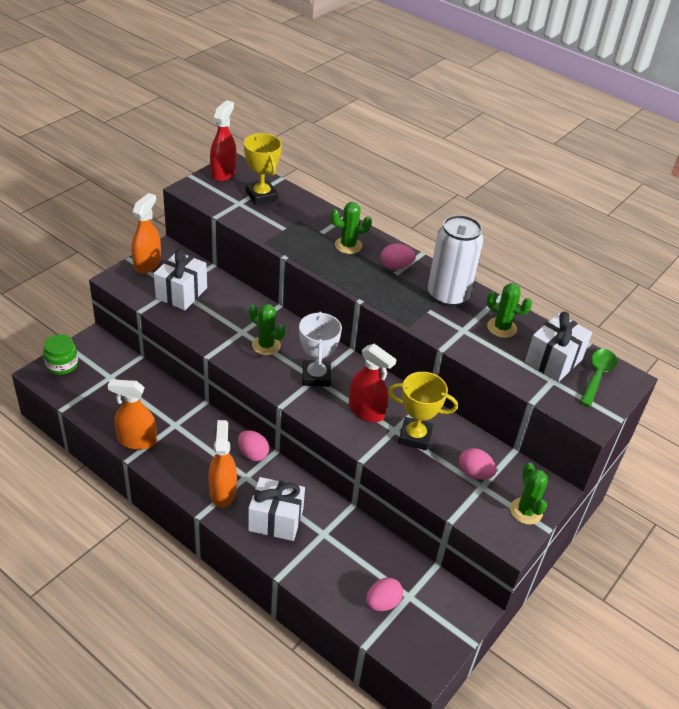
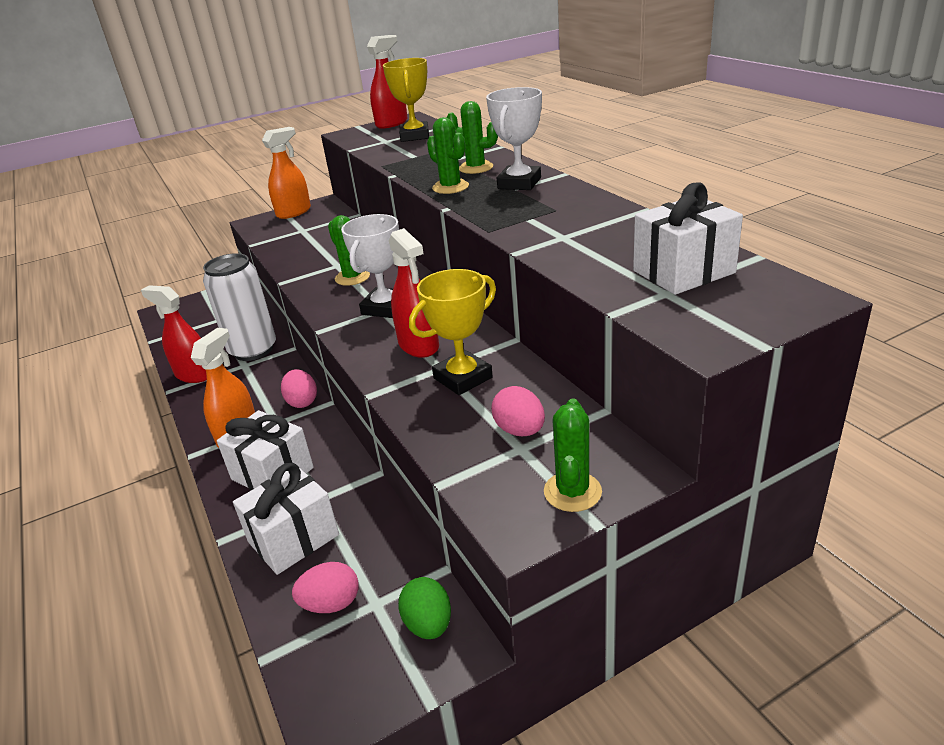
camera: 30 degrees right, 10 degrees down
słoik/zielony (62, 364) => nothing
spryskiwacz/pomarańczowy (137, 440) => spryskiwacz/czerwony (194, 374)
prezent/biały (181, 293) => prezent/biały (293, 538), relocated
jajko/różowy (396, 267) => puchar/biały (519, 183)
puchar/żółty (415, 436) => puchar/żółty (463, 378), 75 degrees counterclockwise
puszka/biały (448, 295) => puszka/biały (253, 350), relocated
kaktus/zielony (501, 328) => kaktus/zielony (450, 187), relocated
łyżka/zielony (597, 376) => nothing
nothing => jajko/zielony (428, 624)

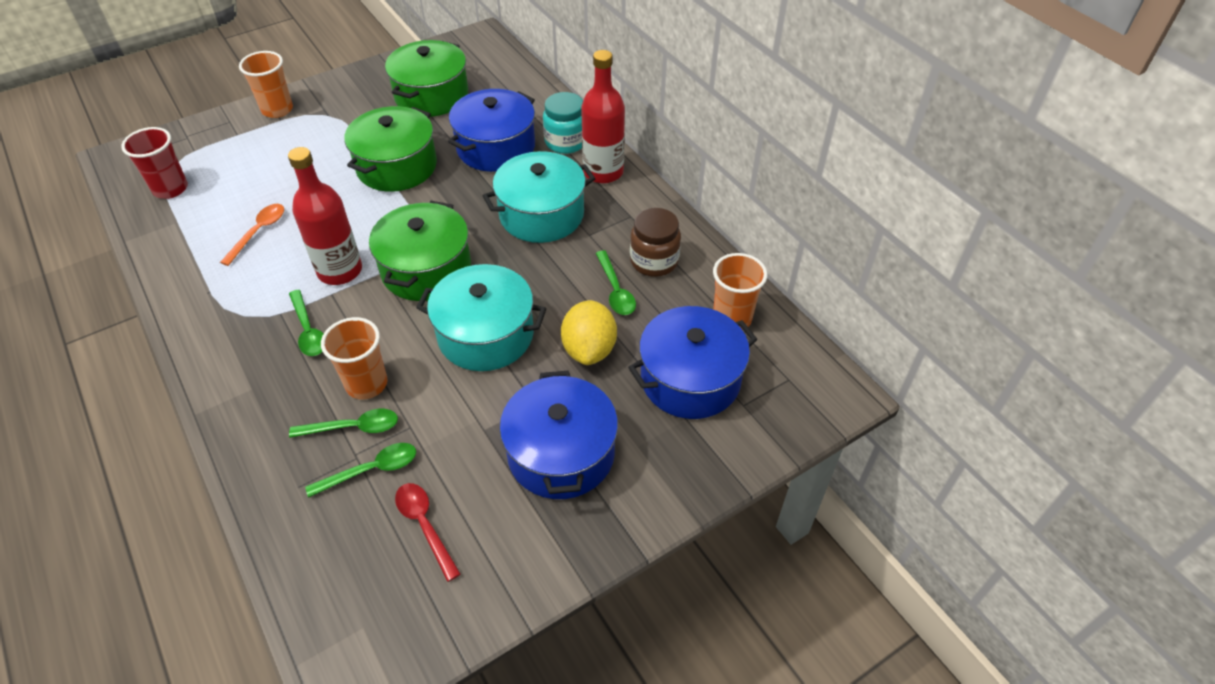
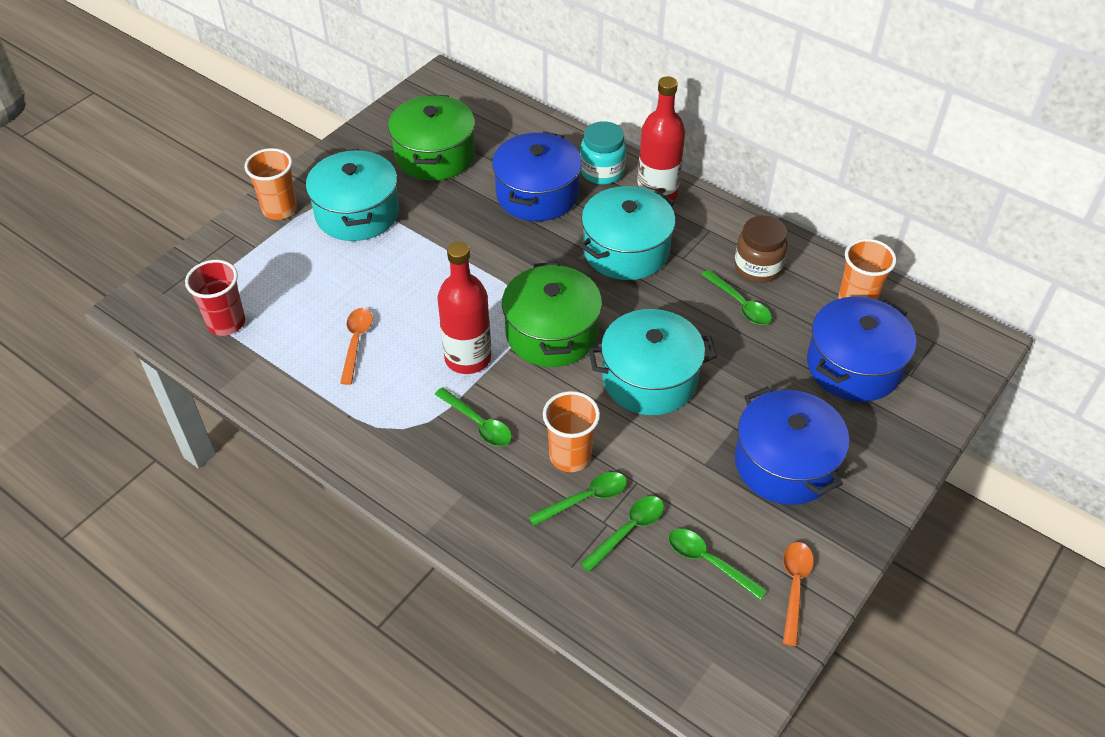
camera: 20 degrees left, 0 degrees up
garnek/zielony (397, 166) => nothing
łyżka/czerwony (425, 525) => łyżka/zielony (708, 561)
cytryna/żółty (589, 349) => nothing
nothing => garnek/turkusowy (357, 213)
nothing => łyżka/pomarańczowy (794, 587)

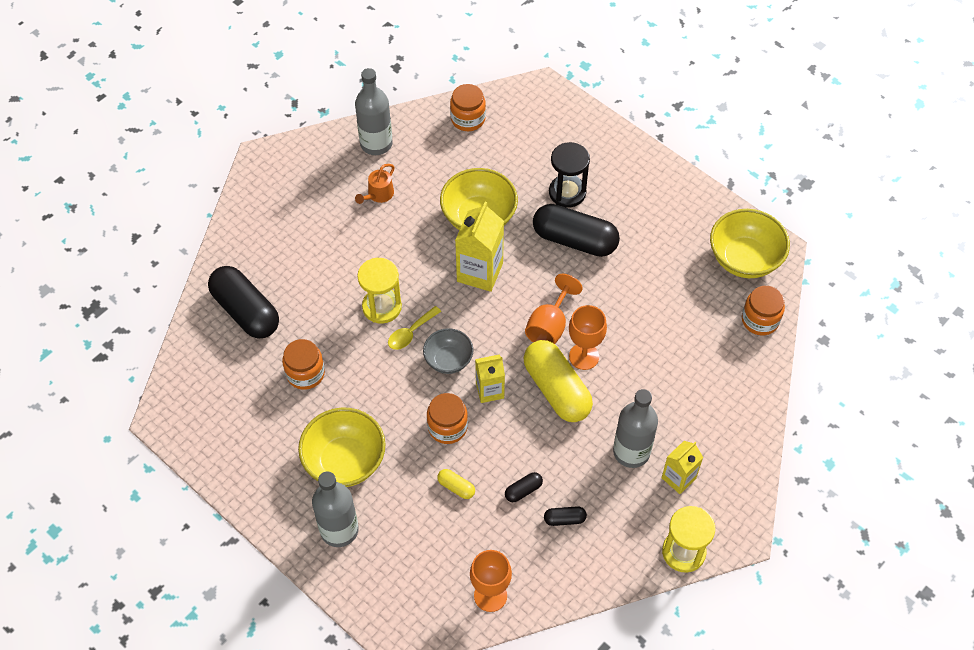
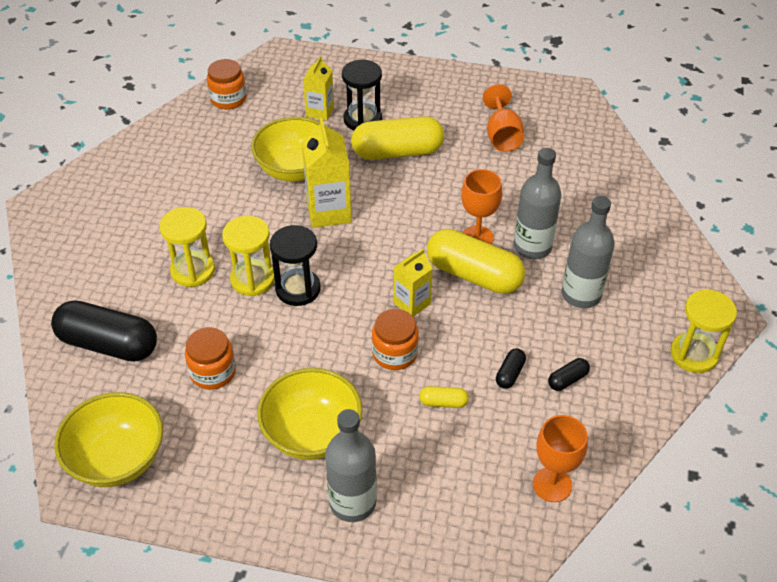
camera: 30 degrees left, 10 degrees down
butelka/szary (376, 144) => butelka/szary (532, 247), relocated
konewka/pomarańczowy (378, 195) => nothing
łyżka/żółty (410, 333) => klepsydra/czarny (298, 289)
miska/szary (448, 360) => nothing
kielich/pomarańczowy (549, 326) => kielich/pomarańczowy (502, 136), relocated
kapsułka/czarny (575, 240) => kapsułka/żółty (397, 152)
karton mleka/żółty (678, 478) => karton mleka/żółty (320, 111), relocated
miska/żółty (744, 259) => miska/żółty (117, 459), relocated
słoik/pomarańczowy (760, 320) => nothing
nothing => klepsydra/żółty (193, 270)

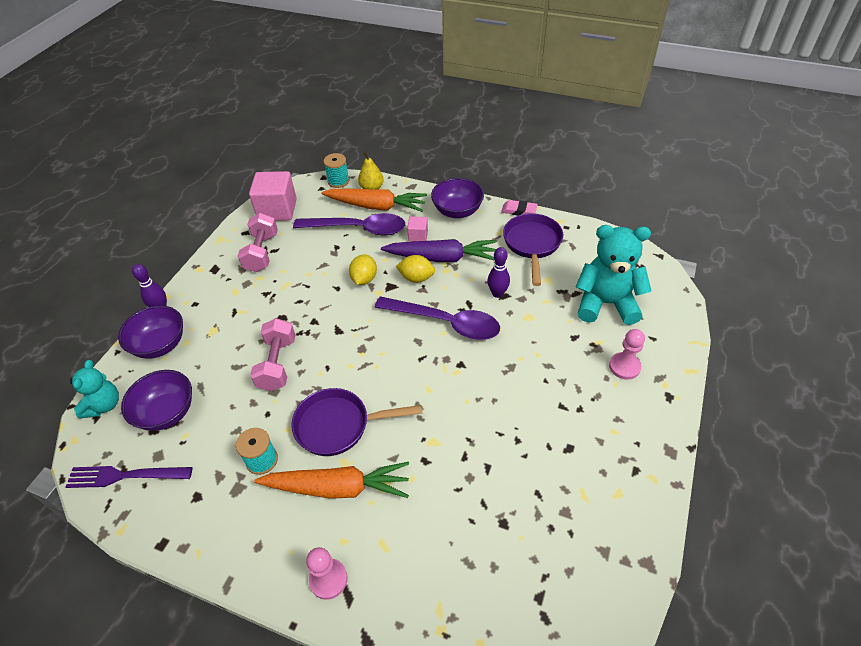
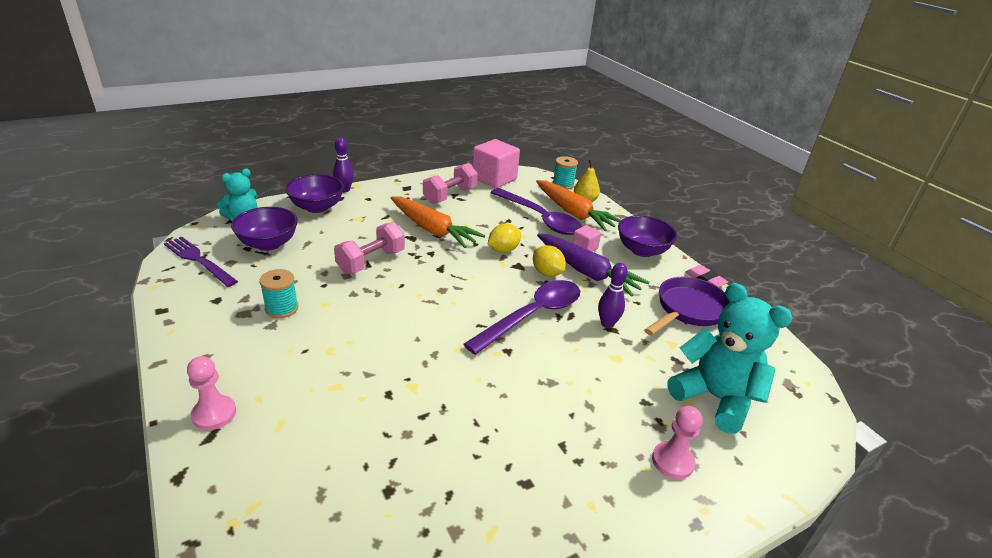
camera: 35 degrees right, 15 degrees down
marchewka/pomarańczowy (338, 487) => marchewka/pomarańczowy (433, 230), relocated
patelnia/fioletowy (338, 425) => nothing
łyżka/fioletowy (446, 323) => łyżka/fioletowy (533, 315), 105 degrees counterclockwise

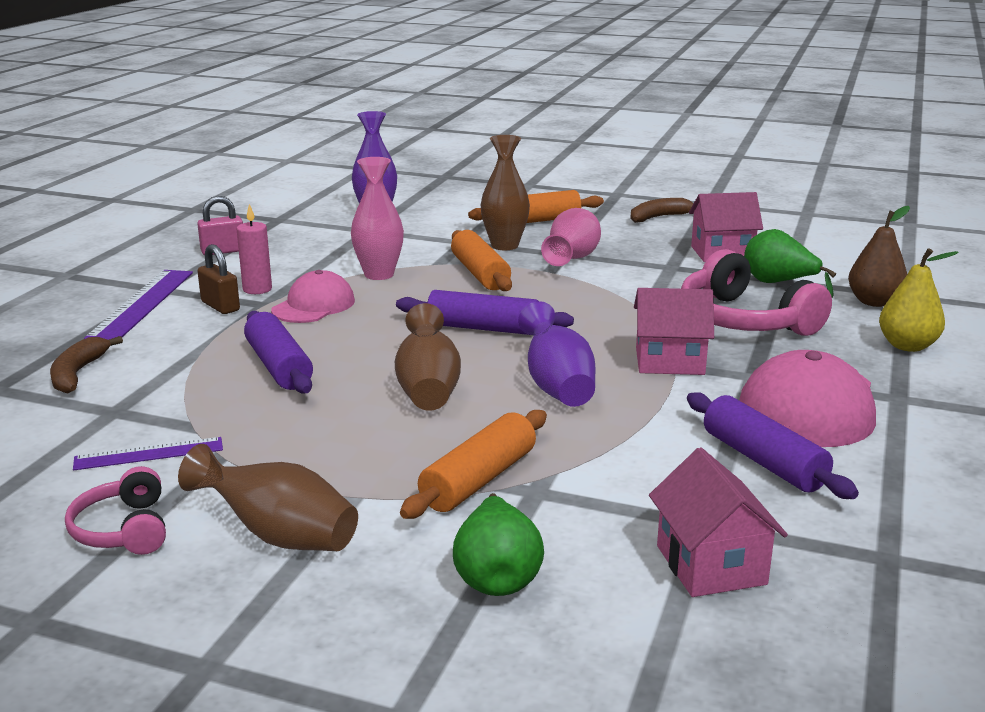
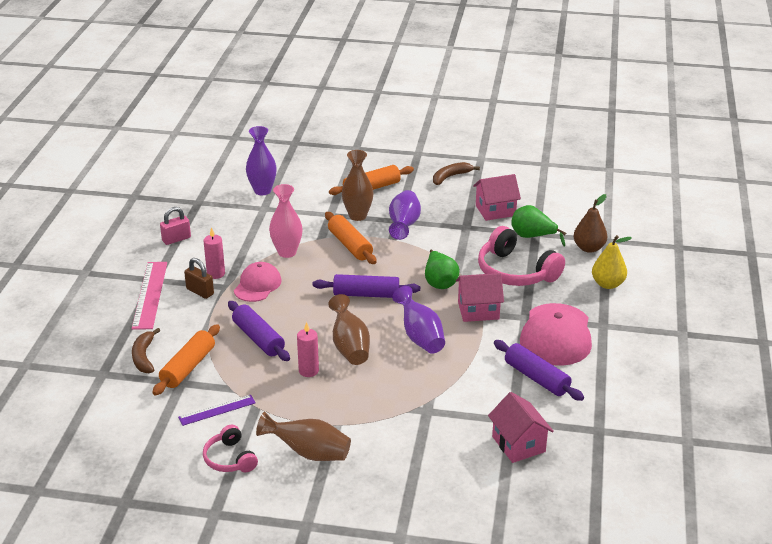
camera: 10 degrees left, 10 degrees up
linijka/fioletowy (142, 304) => linijka/różowy (150, 295)
wałek do ciasta/pomarańczowy (478, 480) => wałek do ciasta/pomarańczowy (188, 367), relocated
gruszka/zielony (497, 577) => gruszka/zielony (439, 282), relocated
wazon/różowy (572, 259) => wazon/fioletowy (404, 225)
nothing => świeca/różowy (308, 371)

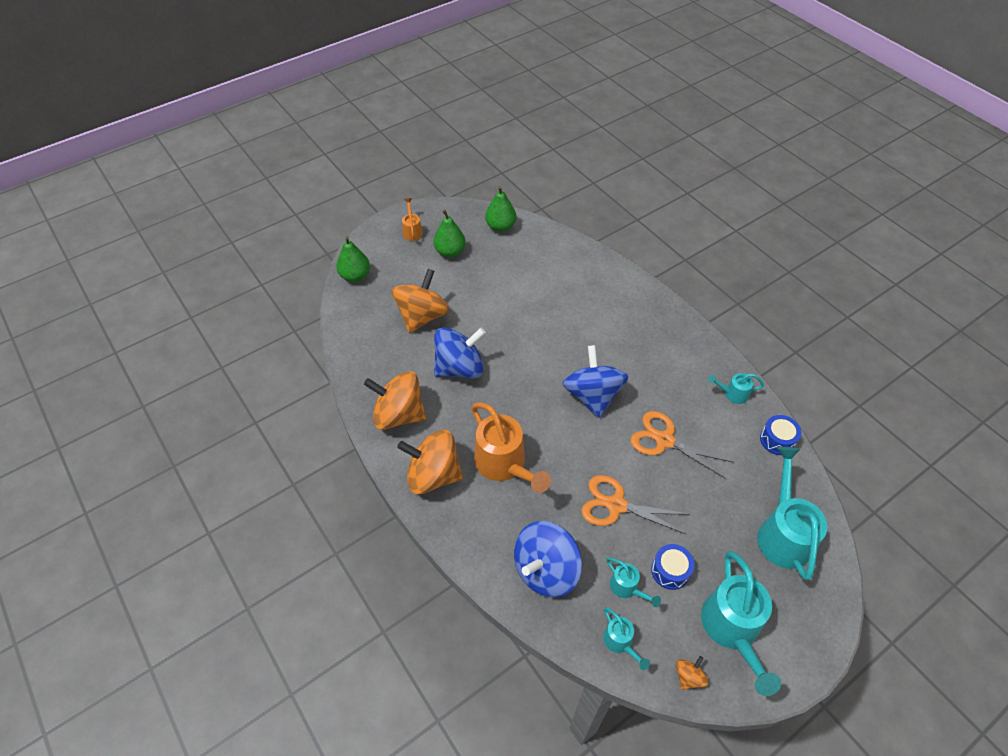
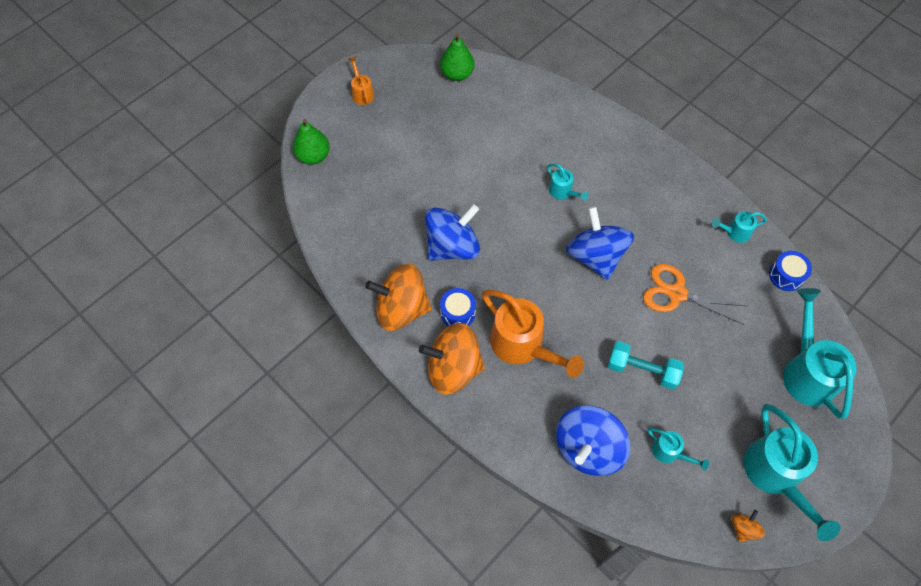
camera: 10 degrees left, 10 degrees up
bączek/pomarańczowy (422, 316) => nothing
gruszka/zielony (450, 252) => nothing
nożyczki/pomarańczowy (616, 505) => hantel/turkusowy (642, 370)
konewka/turkusowy (620, 642) => konewka/turkusowy (563, 192), relocated
bęben/niebieski (670, 571) => bęben/niebieski (457, 313), relocated

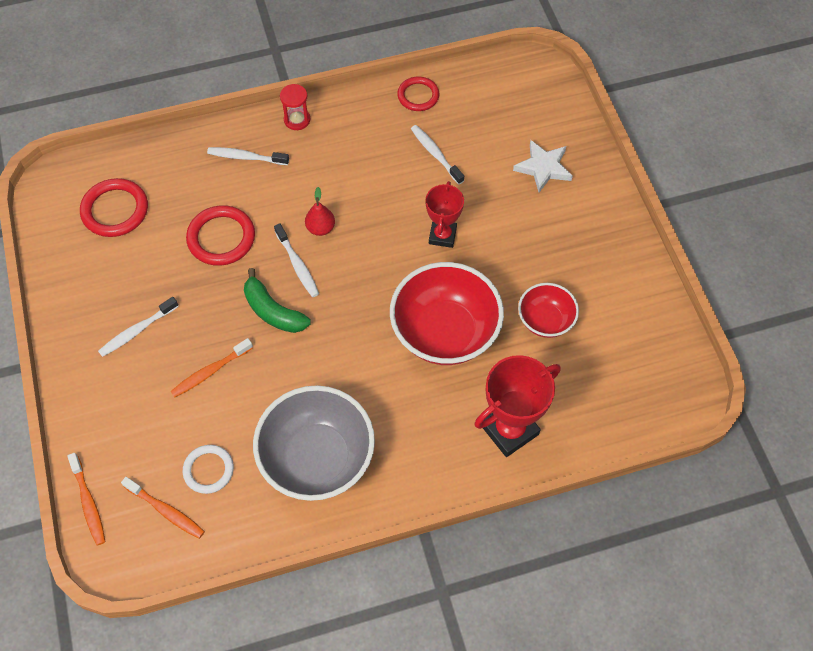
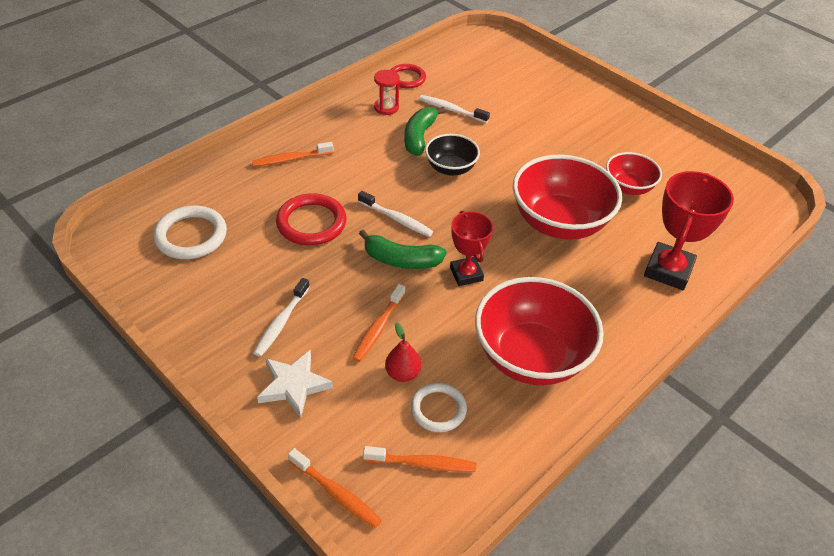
camera: 30 degrees left, 15 degrees down
pierścień/czerwony (115, 210) => pierścień/biały (191, 236)
szczoteczka do zębów/biały (246, 157) => szczoteczka do zębów/pomarańczowy (290, 159)
miska/szary (317, 458) => miska/czerwony (531, 356)
klepsydra/czerwony (297, 120) => klepsydra/czerwony (386, 107), relocated
gruszka/czerwony (320, 228) => gruszka/czerwony (402, 373), relocated
puchar/czerwony (442, 235) => puchar/czerwony (466, 274), relocated
gwiazda/biały (543, 168) => gwiazda/biały (294, 385), relocated
nothing => banan/zielony (419, 137)
nothing => miska/czarny (451, 168)

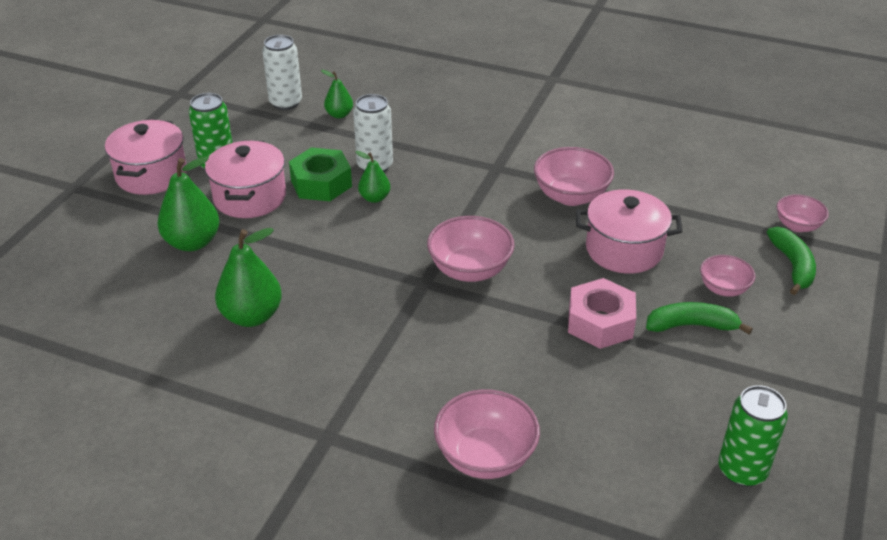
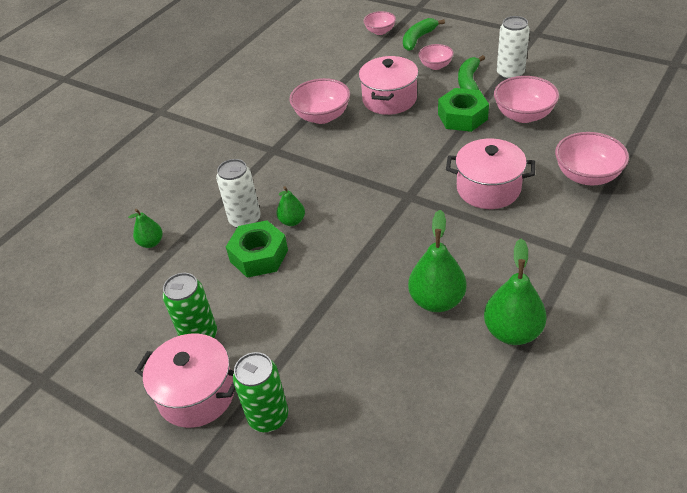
camera: 75 degrees left, 5 degrees up
gruszka/zielony (192, 242) => gruszka/zielony (512, 332), relocated
garnek/różowy (250, 197) => garnek/różowy (488, 188), relocated
puszka/biały (285, 103) => puszka/biały (510, 74), relocated
miska/różowy (470, 270) => miska/różowy (523, 115), relocated
nakrętka/różowy (600, 322) => nakrętka/zielony (462, 117)
puszka/zielony (742, 470) => puszka/zielony (268, 417), relocated
banan/zielony (792, 266) => banan/zielony (418, 39), 60 degrees counterclockwise

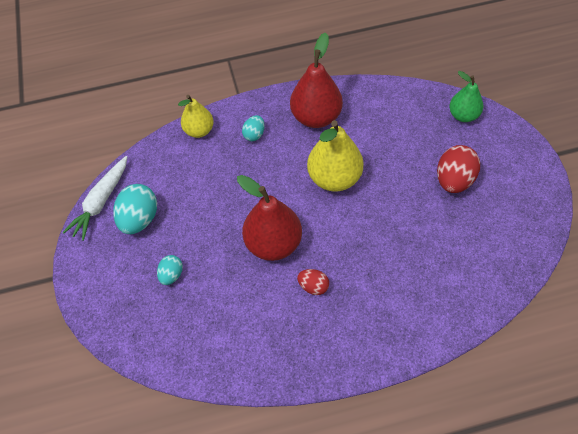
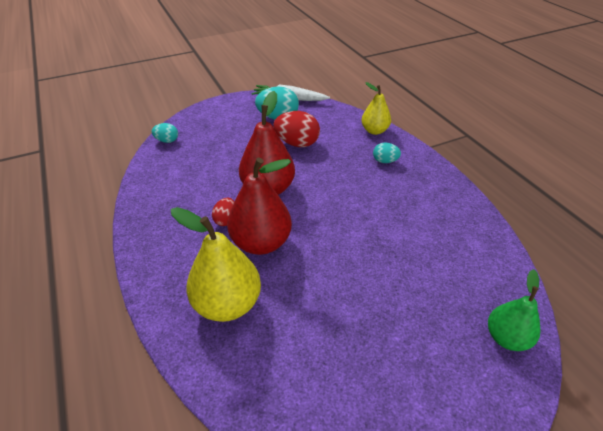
camera: 75 degrees right, 15 degrees down
jajko/turkusowy (172, 275) => jajko/turkusowy (167, 141), relocated
gruszka/czerwony (316, 117) => gruszka/czerwony (261, 243), relocated
gruszka/żółty (334, 178) => gruszka/żółty (227, 304), relocated
jajko/czerwony (454, 180) => jajko/czerwony (297, 143), relocated

